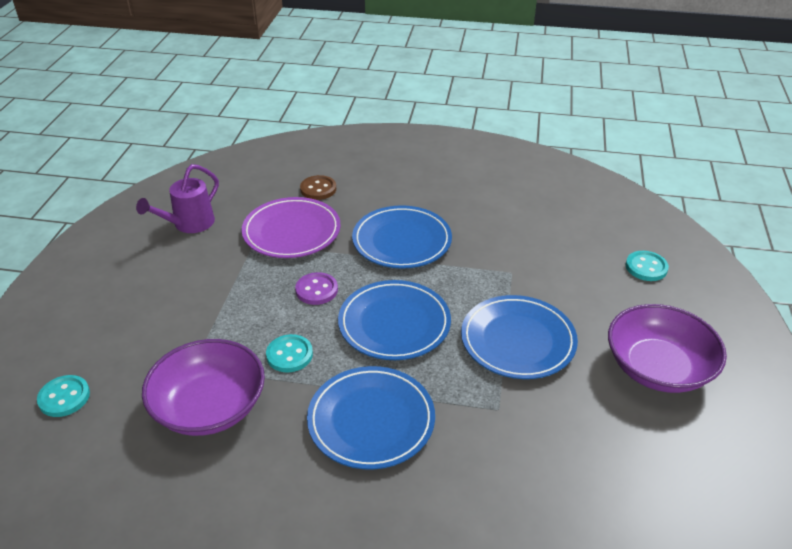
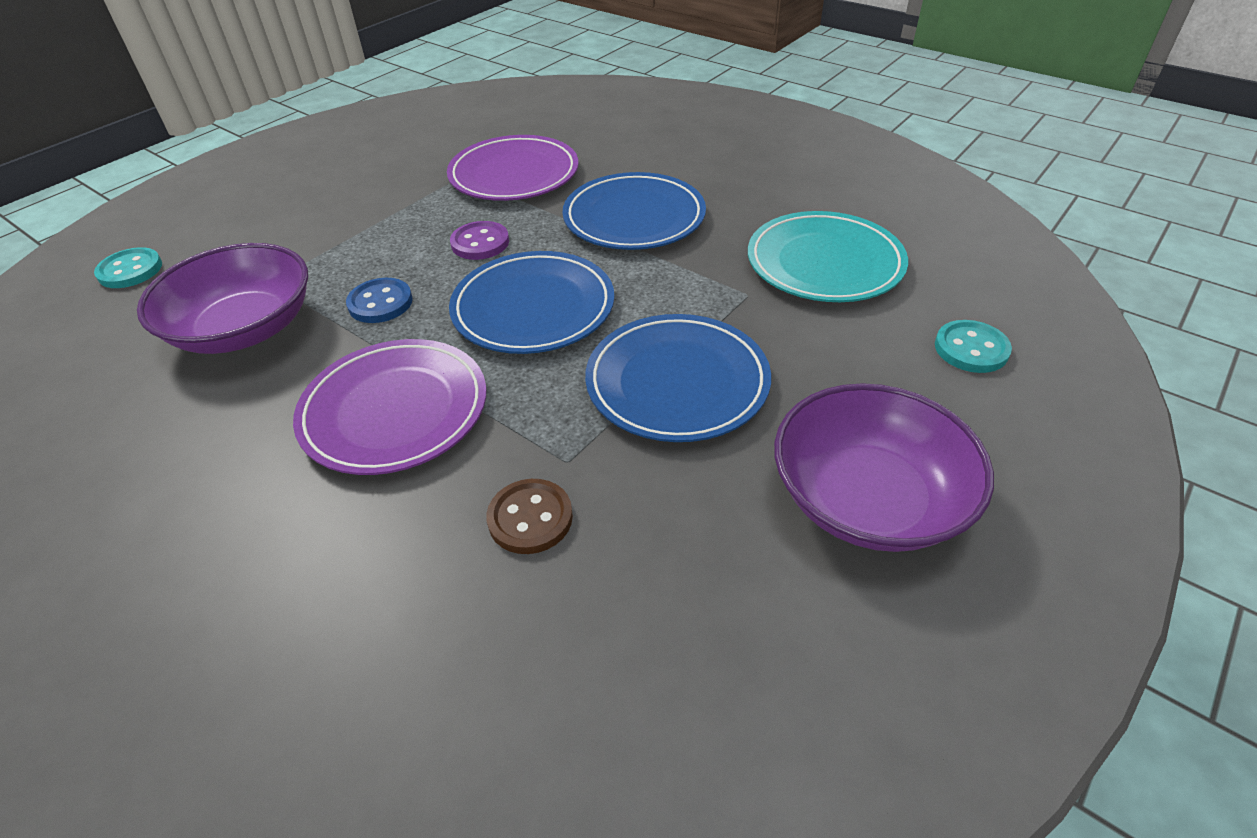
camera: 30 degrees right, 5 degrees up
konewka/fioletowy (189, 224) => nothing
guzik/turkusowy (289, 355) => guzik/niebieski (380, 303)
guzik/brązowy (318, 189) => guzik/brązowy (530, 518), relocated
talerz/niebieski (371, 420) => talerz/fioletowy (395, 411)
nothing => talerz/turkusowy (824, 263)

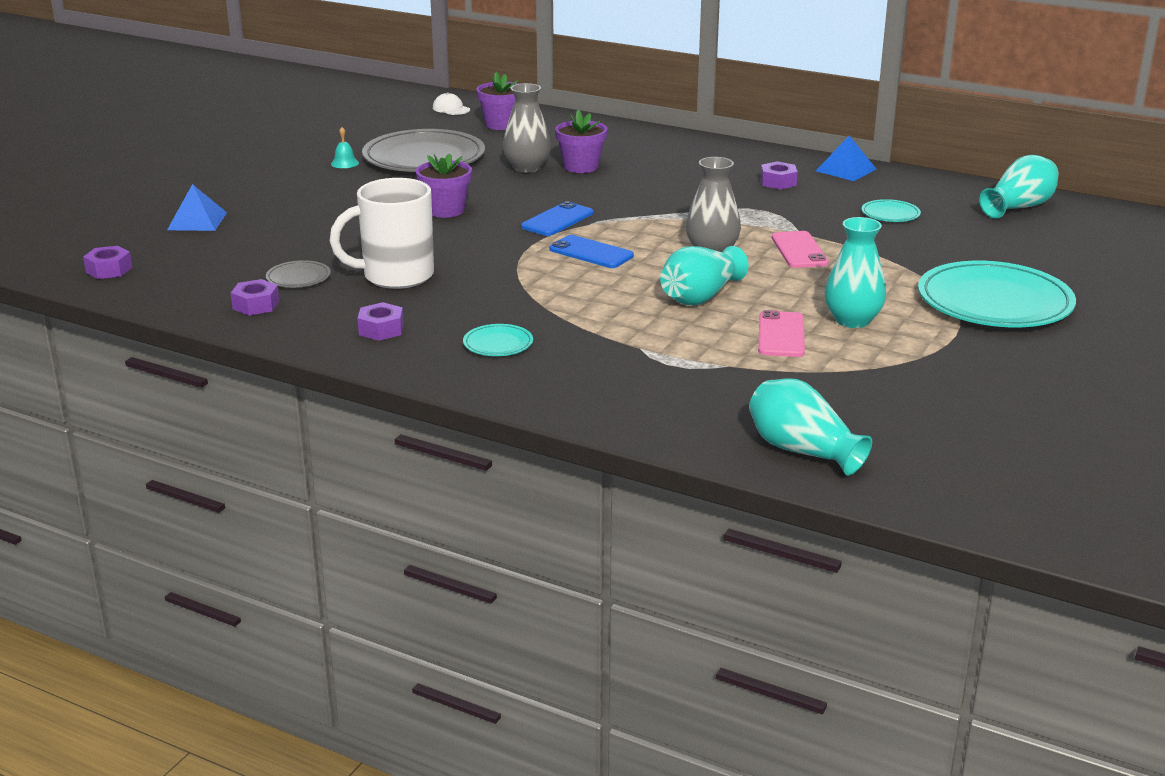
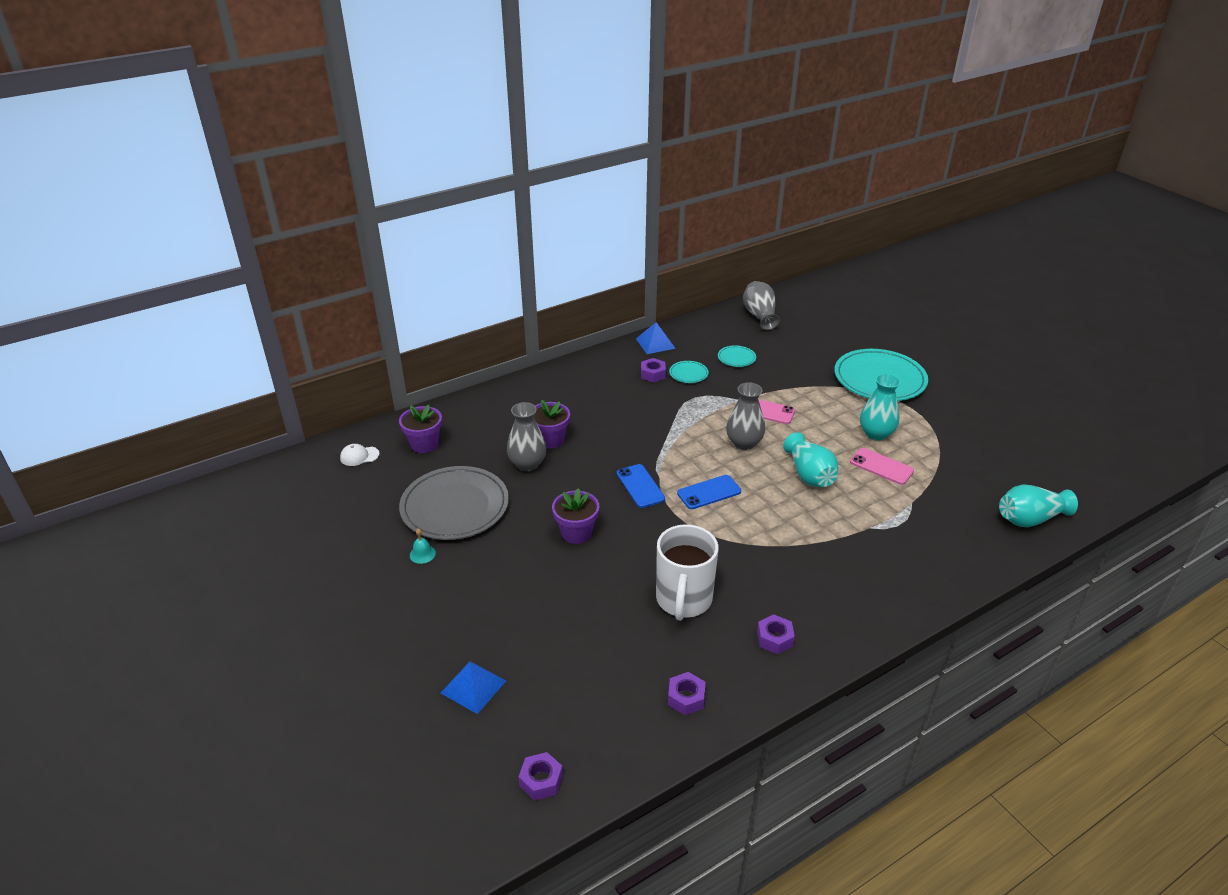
camera: 60 degrees left, 10 degrees up
talerz/szary (298, 278) => nothing
talerz/turkusowy (498, 344) => talerz/turkusowy (688, 374), relocated
wazon/turkusowy (1018, 207) => wazon/szary (760, 316)

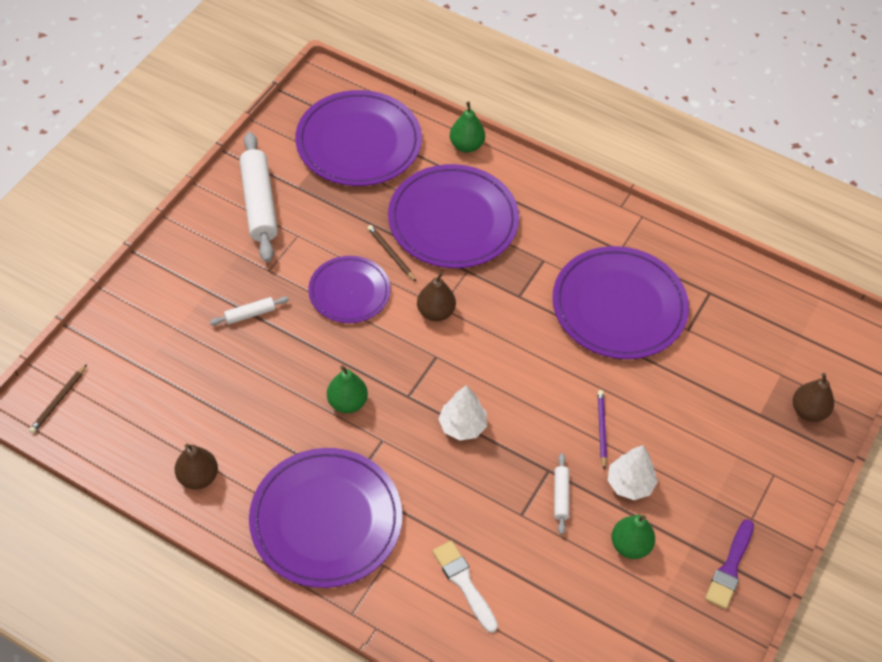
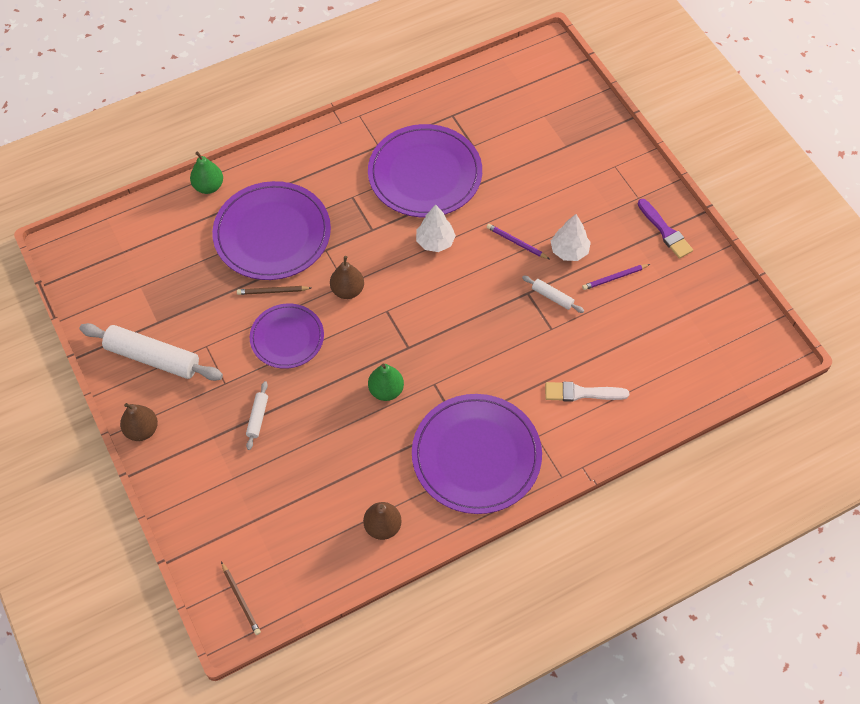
camera: 55 degrees left, 5 degrees up
talerz/fioletowy (358, 142) => nothing
drzewko/biały (462, 426) => drzewko/biały (435, 242), relocated
gruszka/zielony (630, 545) => ołówek/fioletowy (614, 278)
gruszka/brązowy (808, 411) => gruszka/brązowy (142, 430), relocated

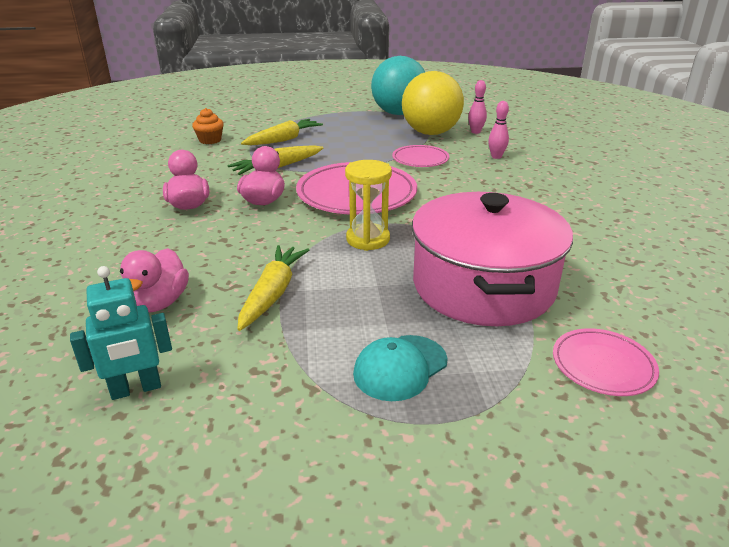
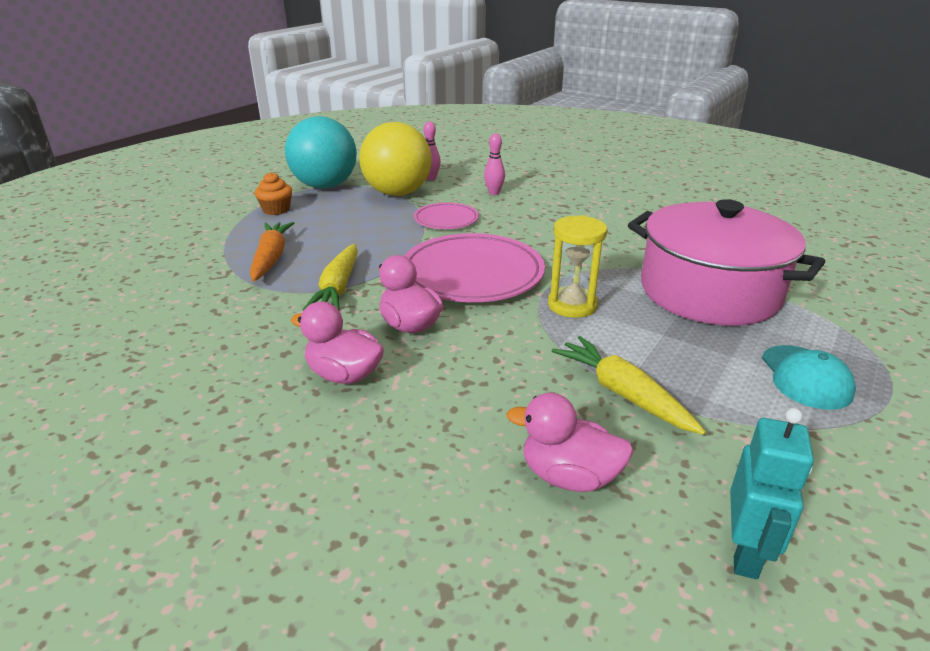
camera: 50 degrees left, 0 degrees up
kaczka/różowy (159, 303) => kaczka/różowy (569, 476), 150 degrees clockwise
muffinka/pomarańczowy (210, 140) => muffinka/pomarańczowy (276, 210), relocated
marchewka/żółty (283, 140) => marchewka/pomarańczowy (271, 258)
talerz/różowy (603, 365) => nothing

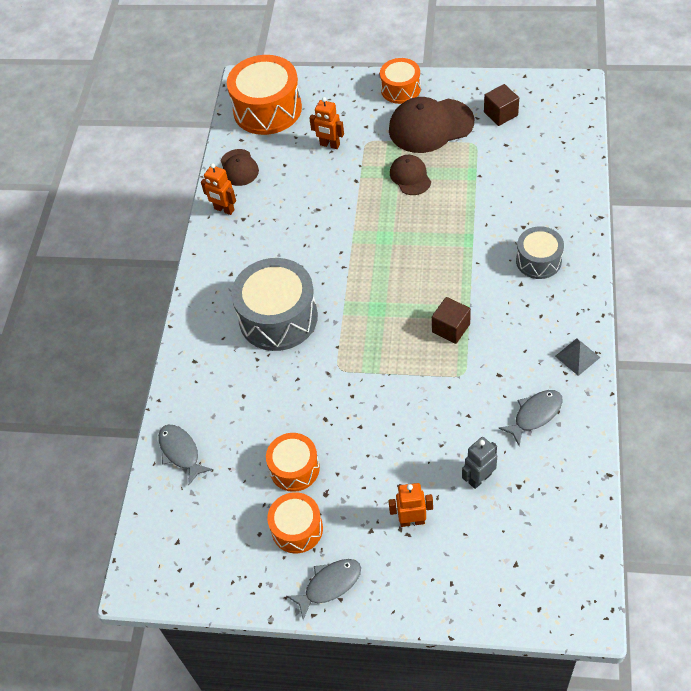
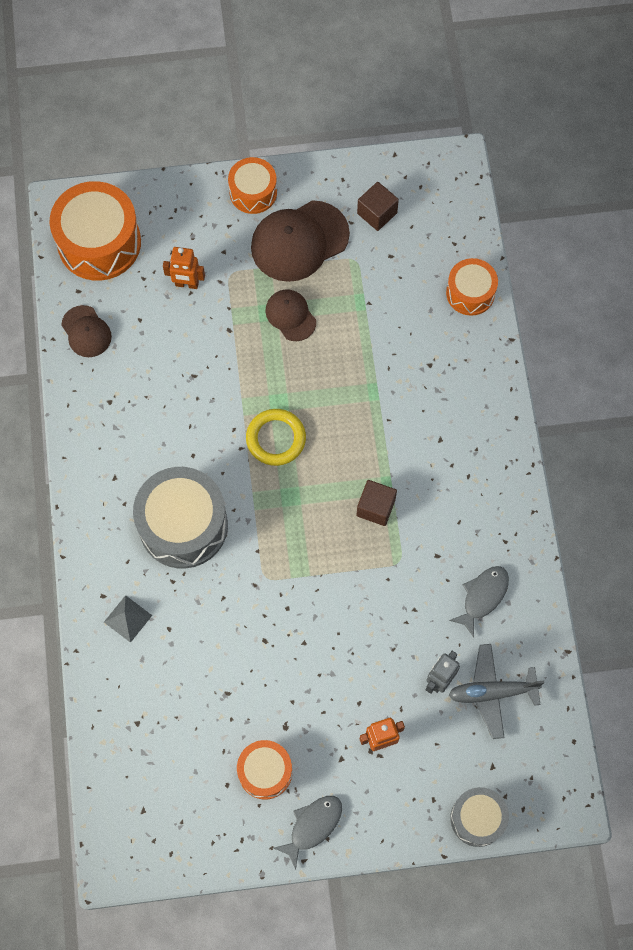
camera: 20 degrees left, 15 degrees up
ryba/szary (181, 452) => nothing
robot/pomarańczowy (224, 209) => nothing
bęben/pomarańczowy (294, 468) => bęben/pomarańczowy (470, 293), relocated
bęben/szary (538, 260) => bęben/szary (477, 818), relocated
piramida/szary (577, 356) => piramida/szary (128, 618), relocated
nothing => pierścień/żółty (276, 439)
nothing => samolot/szary (492, 692)

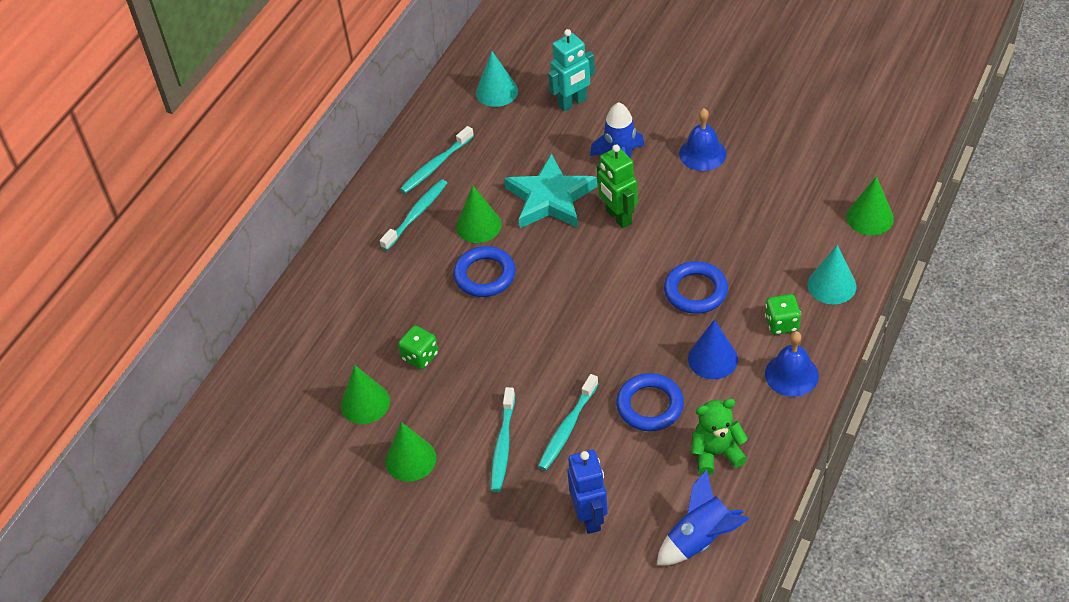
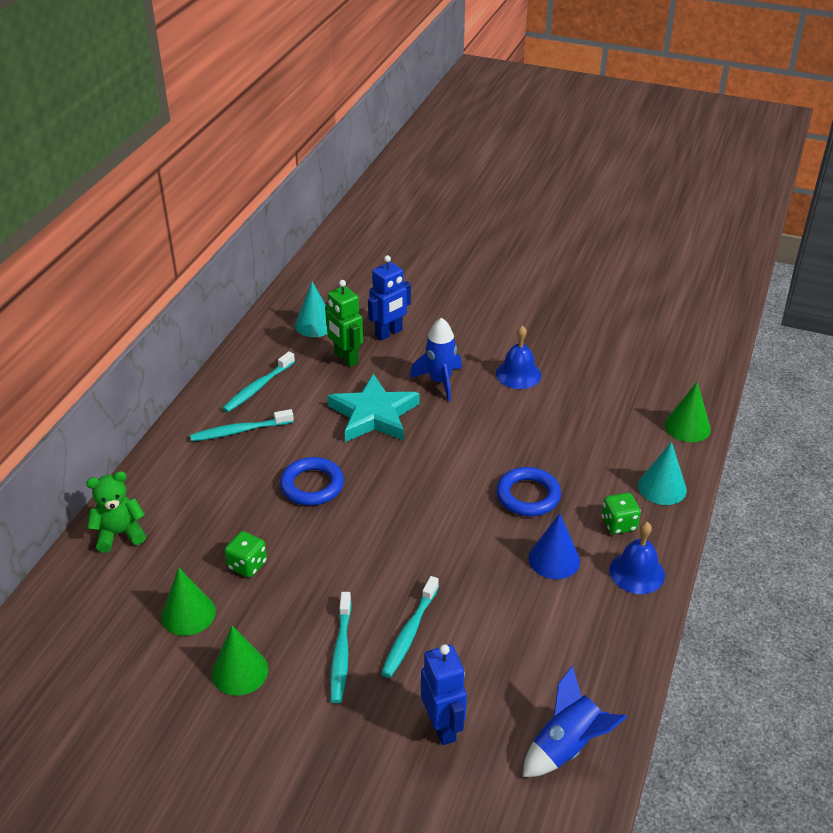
camera: 10 degrees left, 10 degrees down
szczoteczka do zębów/turkusowy (416, 214) => szczoteczka do zębów/turkusowy (239, 431), 135 degrees counterclockwise
stożek/zielony (478, 225) => nothing
robot/turkusowy (572, 103) => robot/niebieski (389, 333)
robot/zielony (618, 217) => robot/zielony (345, 358), relocated
pierścień/niebieski (650, 406) => nothing
miś/zielony (716, 453) => miś/zielony (119, 534), relocated

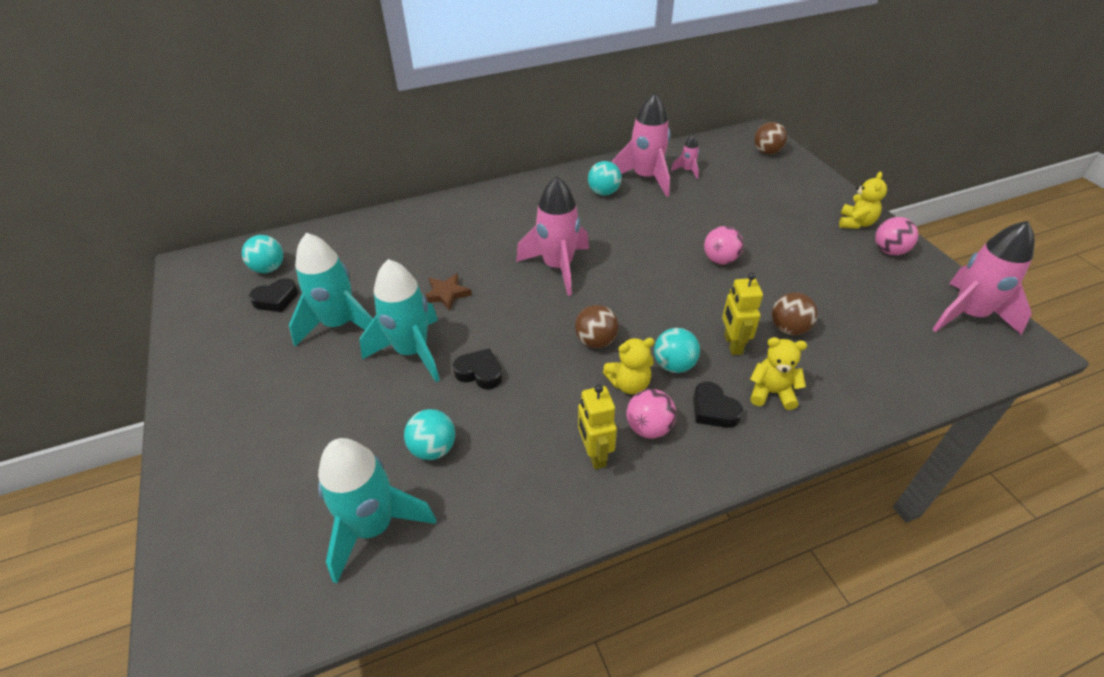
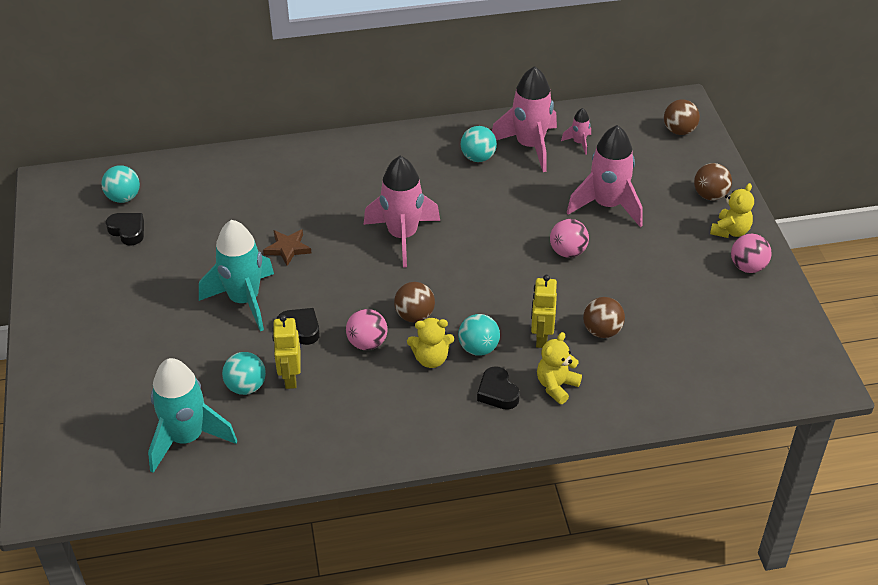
camera: 10 degrees right, 0 degrees up
serce/czarny (276, 299) => serce/czarny (128, 231), 120 degrees counterclockwise
rakieta/turkusowy (339, 324) => nothing
robot/żółty (594, 454) => robot/żółty (290, 378), relocated
piłka/różowy (649, 428) => piłka/różowy (367, 343), relocated
miś/żółty (771, 393) => miś/żółty (556, 386), 75 degrees counterclockwise
rakieta/różowy (968, 315) => rakieta/różowy (607, 205), relocated
nothing => piłka/brązowy (710, 195)

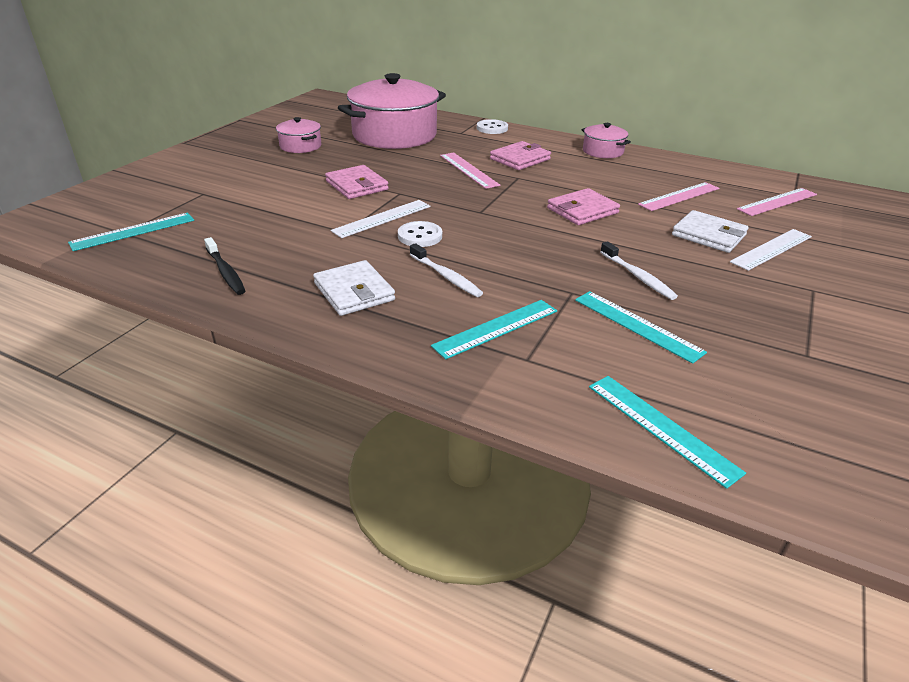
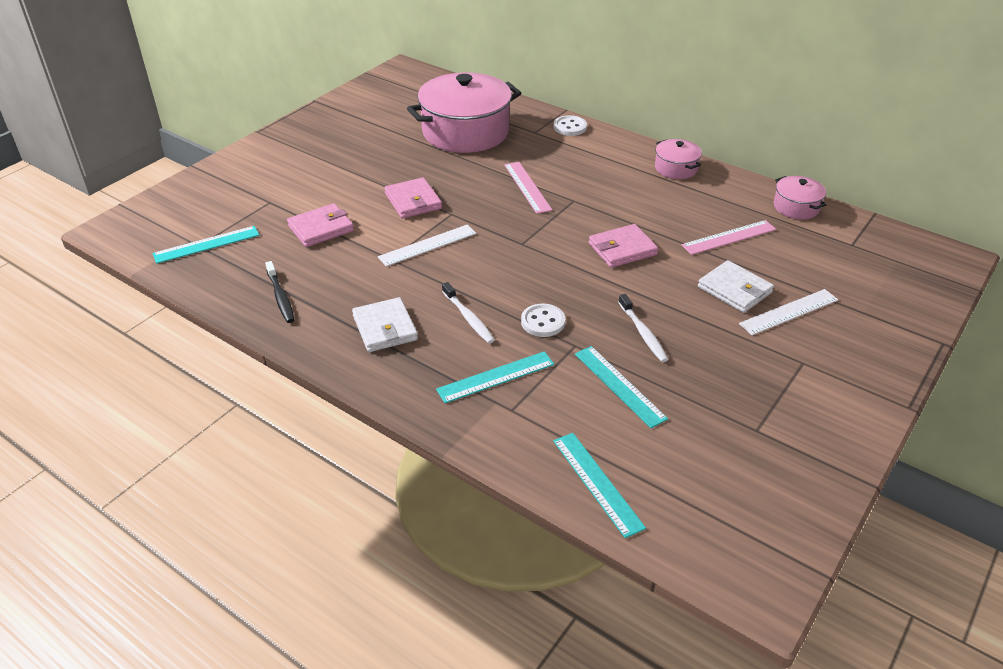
camera: 10 degrees right, 5 degrees up
garnek/różowy (300, 146) => garnek/różowy (796, 207), relocated
guzik/biały (420, 236) => guzik/biały (543, 322), relocated
portfel/różowy (520, 159) => portfel/różowy (321, 228), relocated
linijka/różowy (777, 202) => nothing

